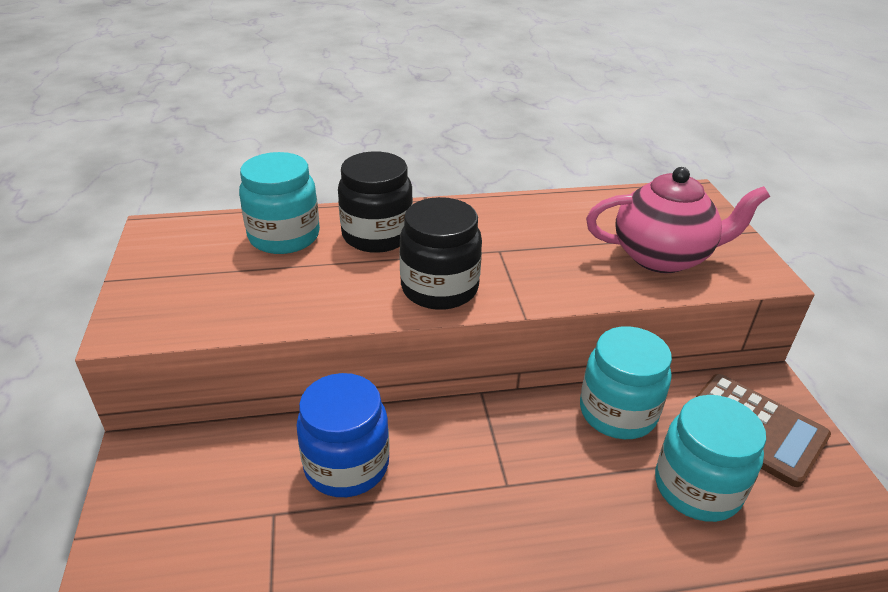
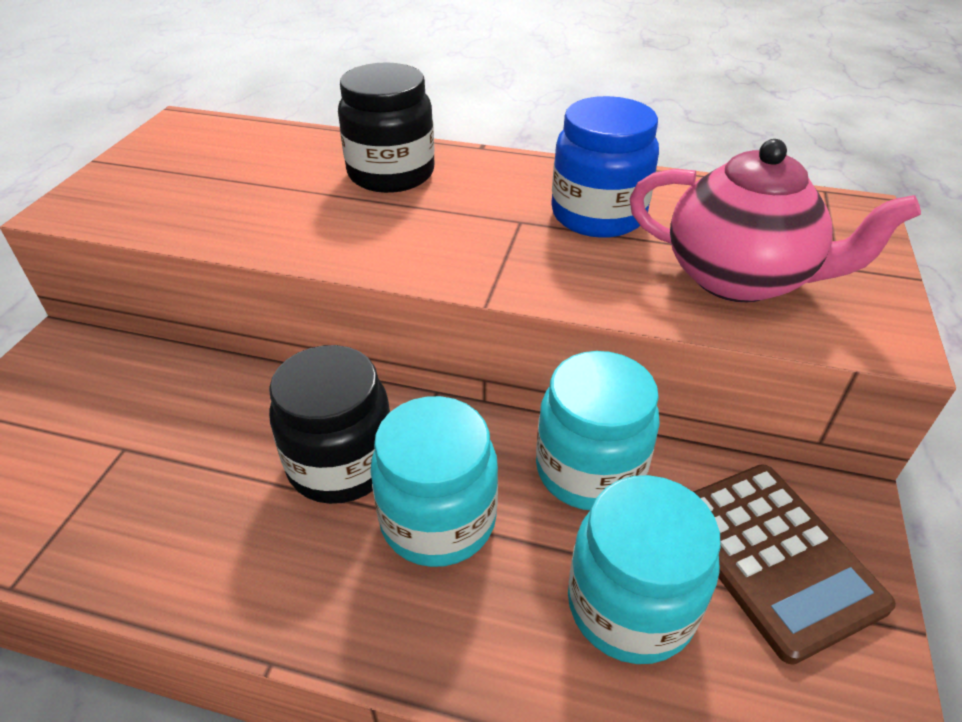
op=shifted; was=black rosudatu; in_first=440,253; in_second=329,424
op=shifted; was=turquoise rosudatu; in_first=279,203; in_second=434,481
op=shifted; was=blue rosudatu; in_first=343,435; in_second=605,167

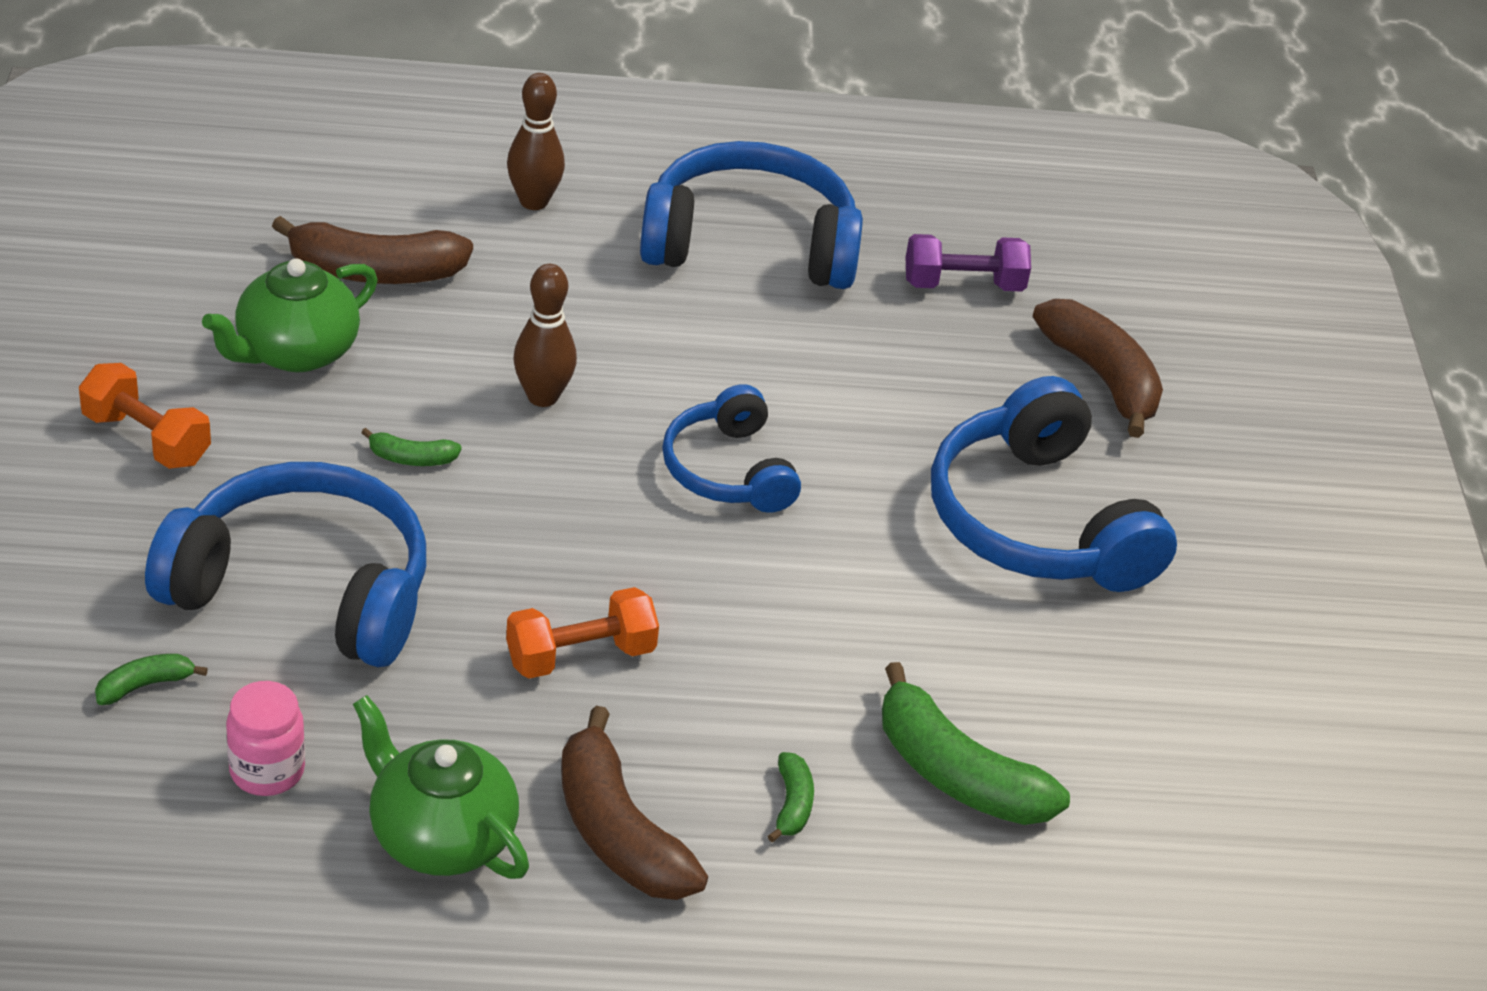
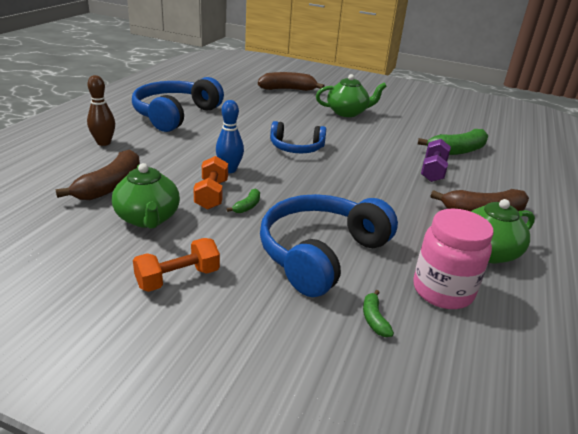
op=shifted; was=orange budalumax; in_first=582,633; in_second=210,183
op=repainted; was=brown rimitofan; now=blue rimitofan; in_first=545,335; in_second=230,136
op=swapped; was=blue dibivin; now=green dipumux; in_first=1054,484; in_second=351,95
op=scaled; was=pink rosudatu; in_first=265,738; in_second=454,259; ratio=1.62
op=shifted; was=purple budalumax; in_first=968,263; in_second=436,160
op=gone; was=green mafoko; in_first=791,797

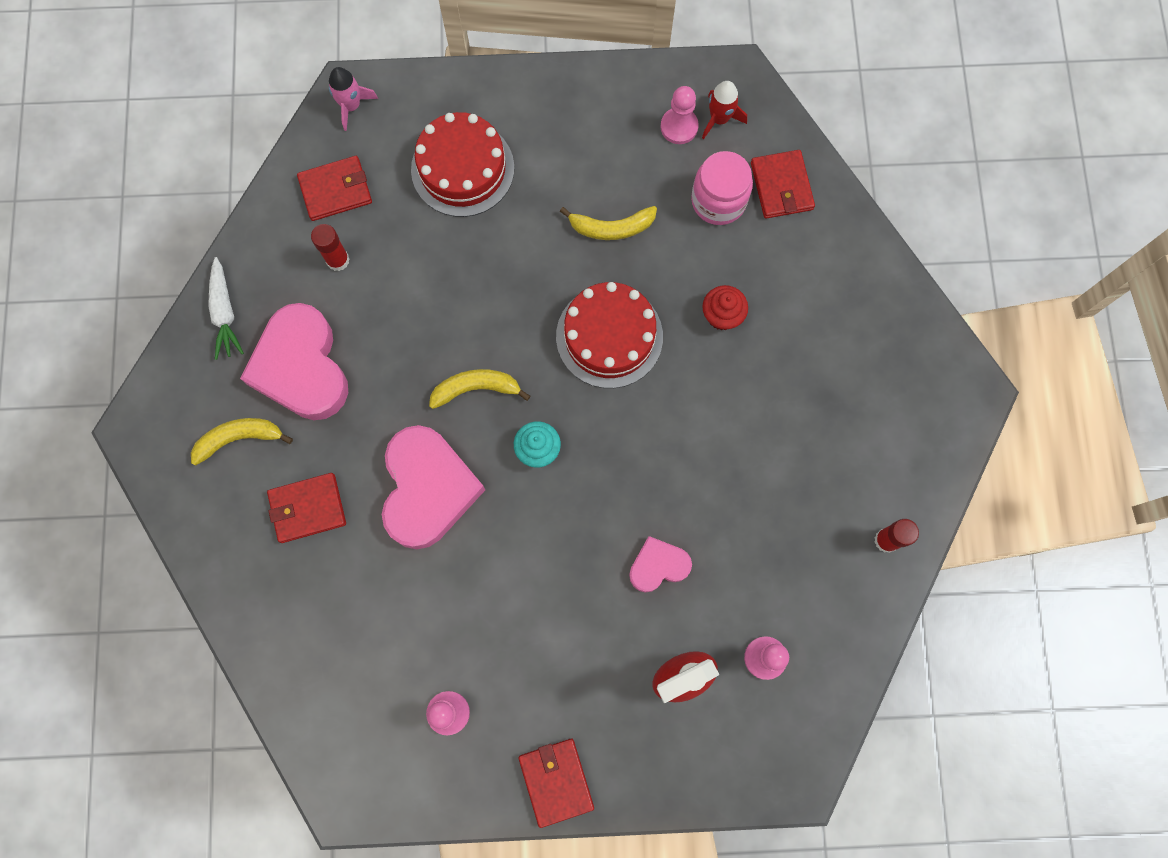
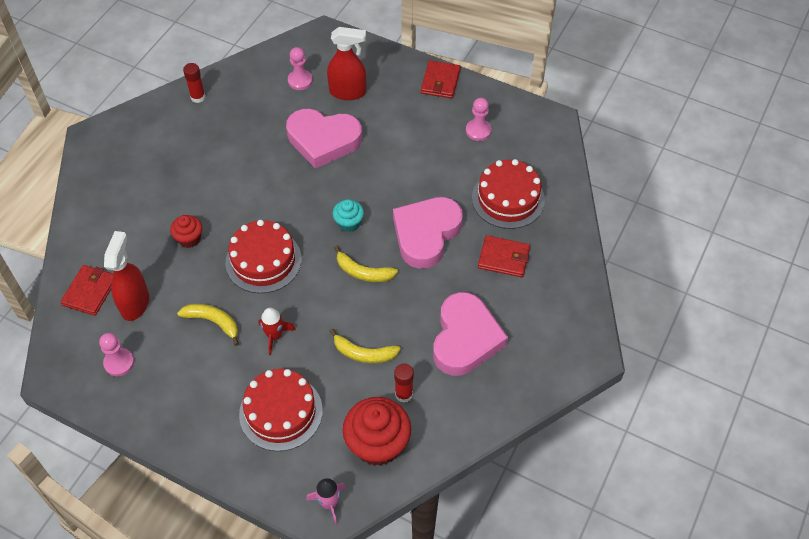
op=swapped; was=pink rosudatu; now=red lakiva; in_first=722,188; in_second=126,276
op=shifted; was=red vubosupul; in_first=724,110; in_second=277,331
op=scaled; was=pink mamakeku; in_first=660,564; in_second=324,139; ratio=1.92
op=shifted; was=yellow mafoko; in_first=242,441; in_second=365,346
op=swapped; was=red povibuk; now=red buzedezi; in_first=334,188; in_second=376,431
op=new; now=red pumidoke; in_second=508,194
op=gone; was=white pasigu; in_first=226,308

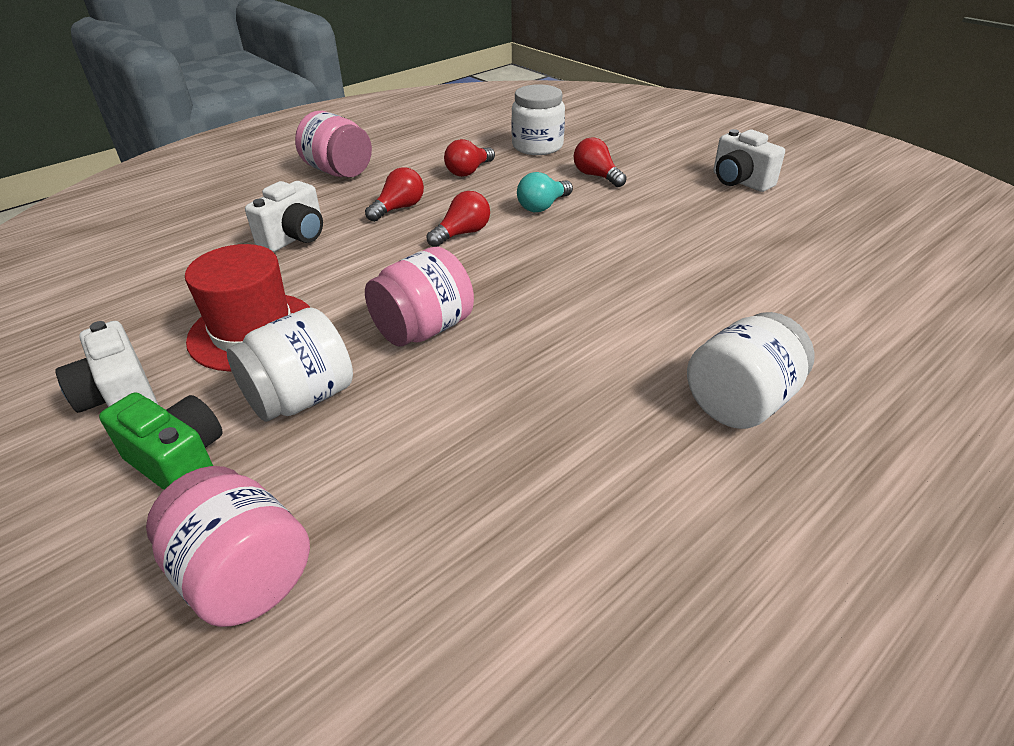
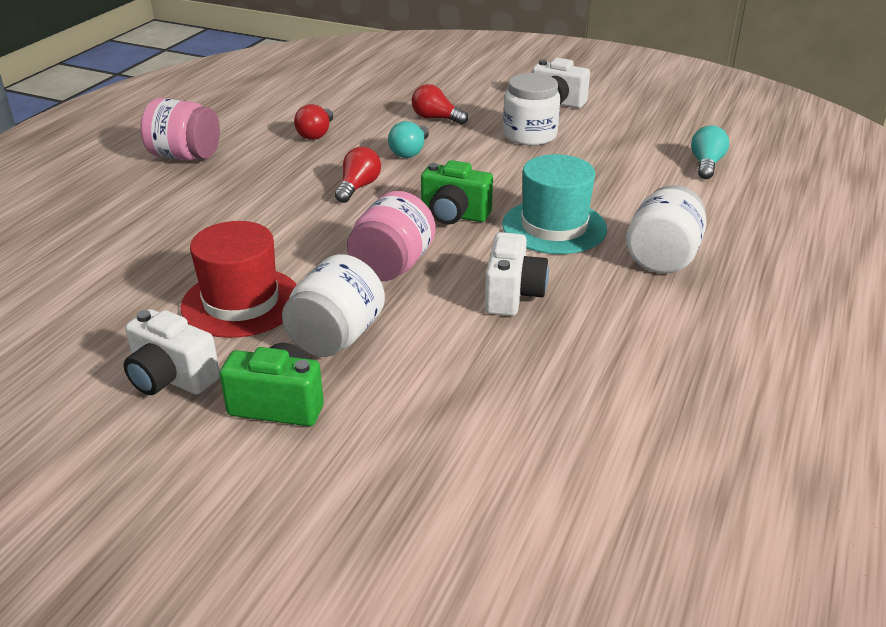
op=new; now=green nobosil; in_second=457,192
op=shifted; was=white nobosil; in_first=284,216; in_second=517,274
op=new; now=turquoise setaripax; in_second=554,204
op=shifted; was=white rosudatu; in_first=538,119; in_second=531,109
op=new; now=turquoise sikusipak; in_second=710,152
op=gone; was=pink rosudatu; in_first=228,546
op=gone; was=red sikusipak; in_first=394,194

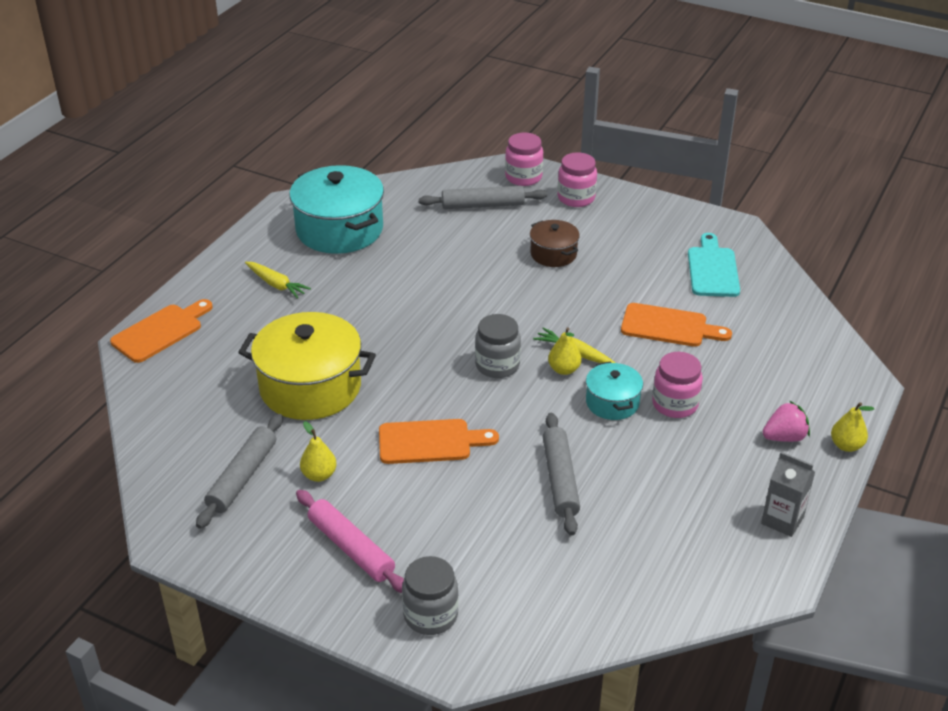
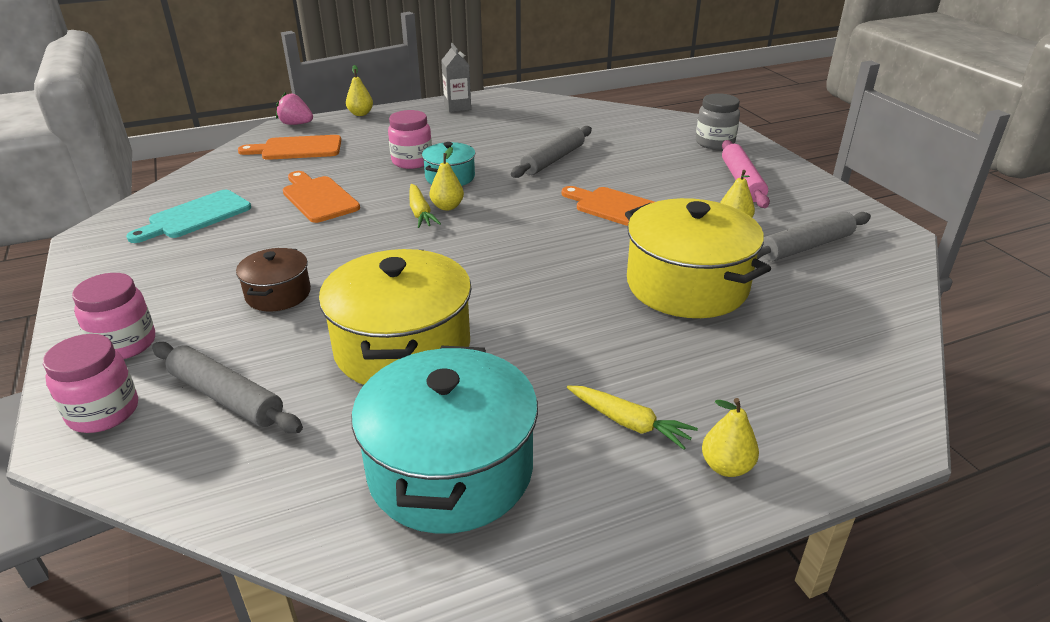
op=shifted; was=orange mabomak; in_first=161,331; in_second=289,147
op=shifted; was=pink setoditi; in_first=786,421; in_second=294,108
op=new; now=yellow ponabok; in_second=395,317
op=rotated; was=yellow pasigu; in_first=278,280; in_second=632,418; clockwise=135
op=new; now=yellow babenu; in_second=730,437
op=gone; was=grey rosudatu; in_first=498,346

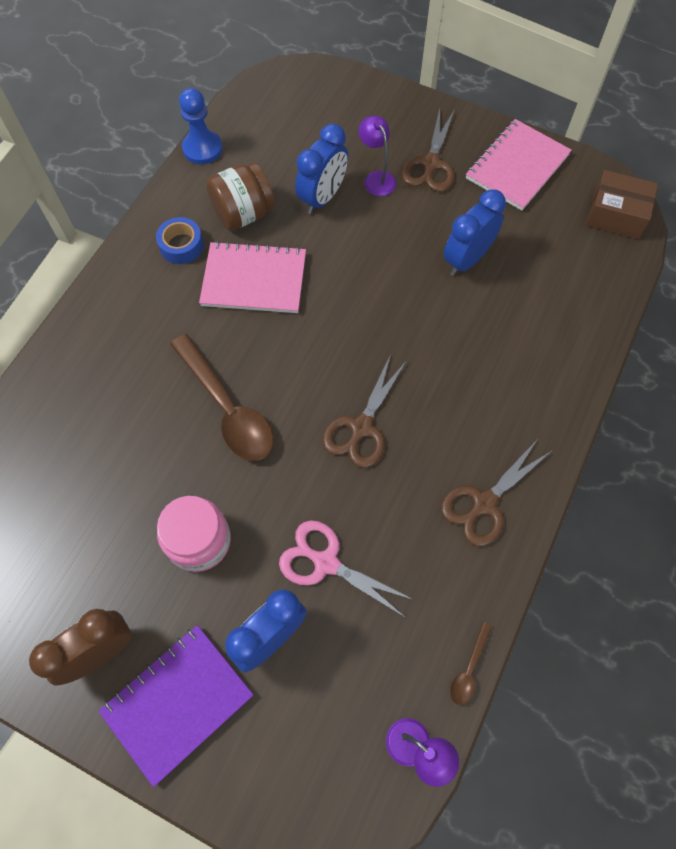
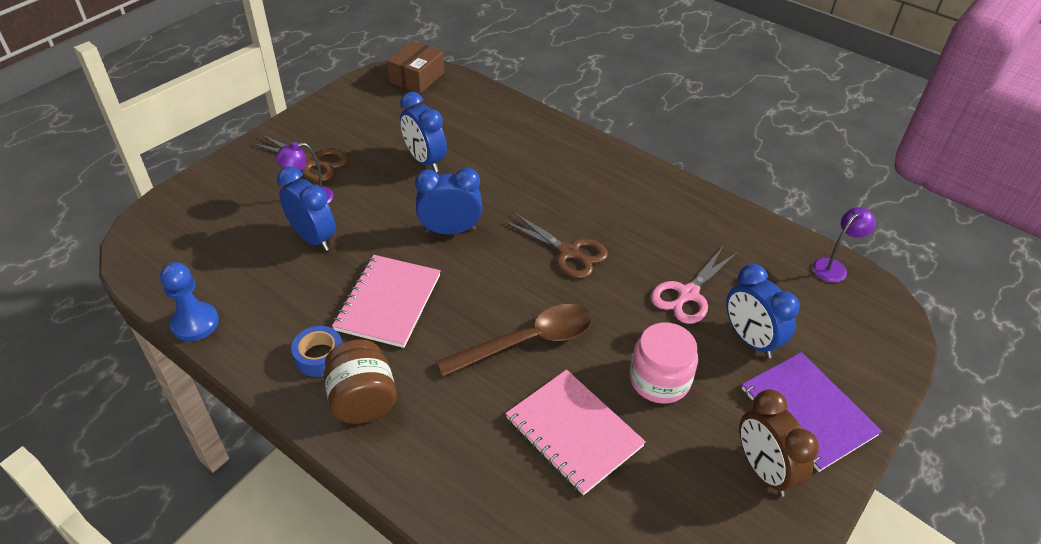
op=shifted; was=brown rosudatu; in_first=240,196; in_second=360,381
op=new; now=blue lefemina; in_second=448,201
op=shifted; was=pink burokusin; in_first=519,165; in_second=575,432
op=gone; was=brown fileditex; in_first=497,493
op=gone; was=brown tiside; in_first=471,663

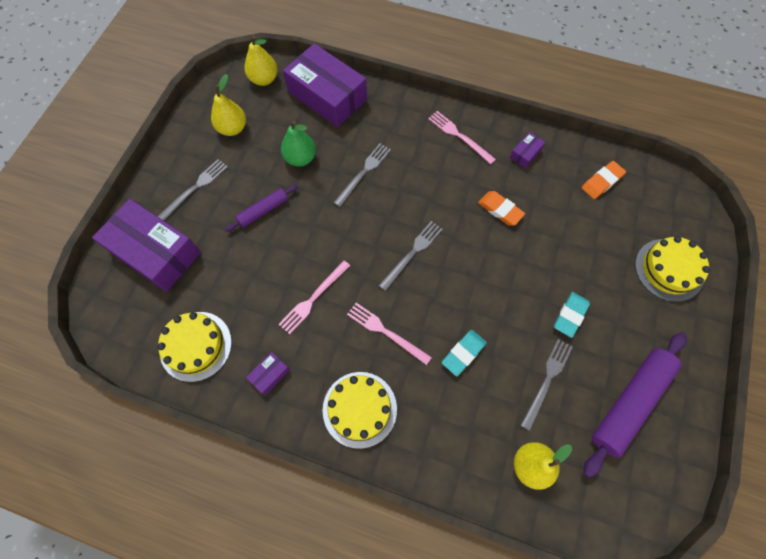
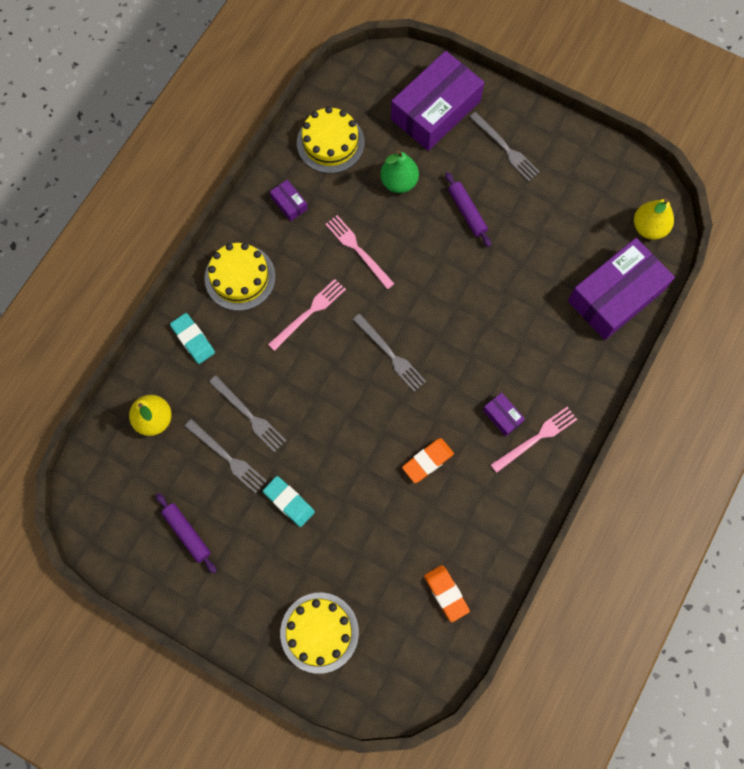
op=scaled; was=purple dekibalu; in_first=635,405; in_second=186,533; ratio=0.54
op=shifted; was=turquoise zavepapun; in_first=464,353; in_second=192,338
op=shifted; was=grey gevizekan; in_first=362,175; in_second=247,414
op=shifted; was=green babenu; in_first=298,143; in_second=399,171
op=shifted; was=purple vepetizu; in_first=528,150; in_second=504,414
op=gone; was=yellow babenu; in_first=228,105

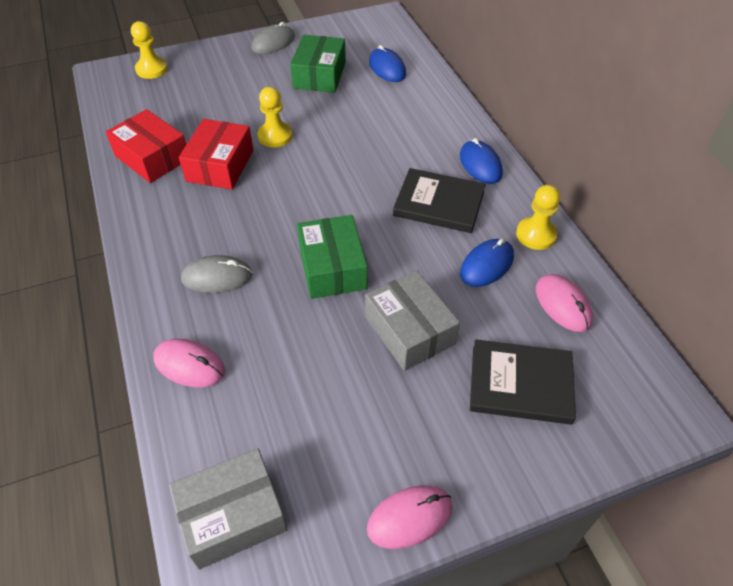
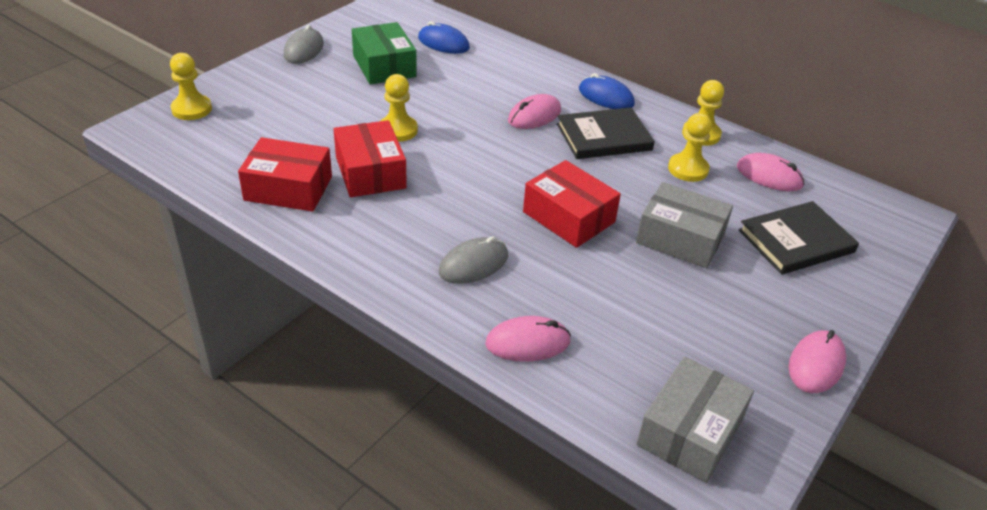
op=new; now=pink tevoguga; in_second=534,111
op=repainted; was=green vepetizu; now=red vepetizu; in_first=332,257; in_second=572,204
op=swapped; was=blue tevoguga; now=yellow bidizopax; in_first=487,263; in_second=690,147

